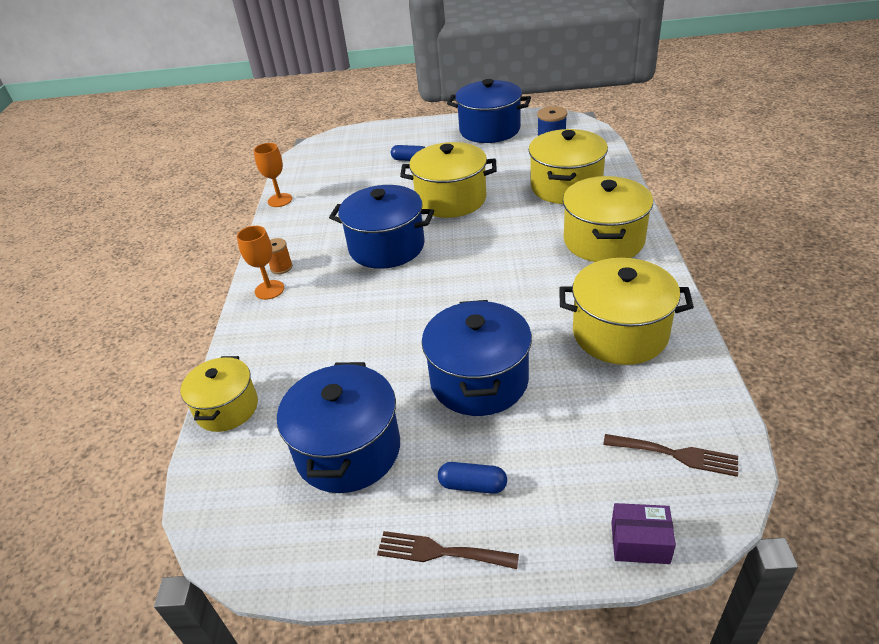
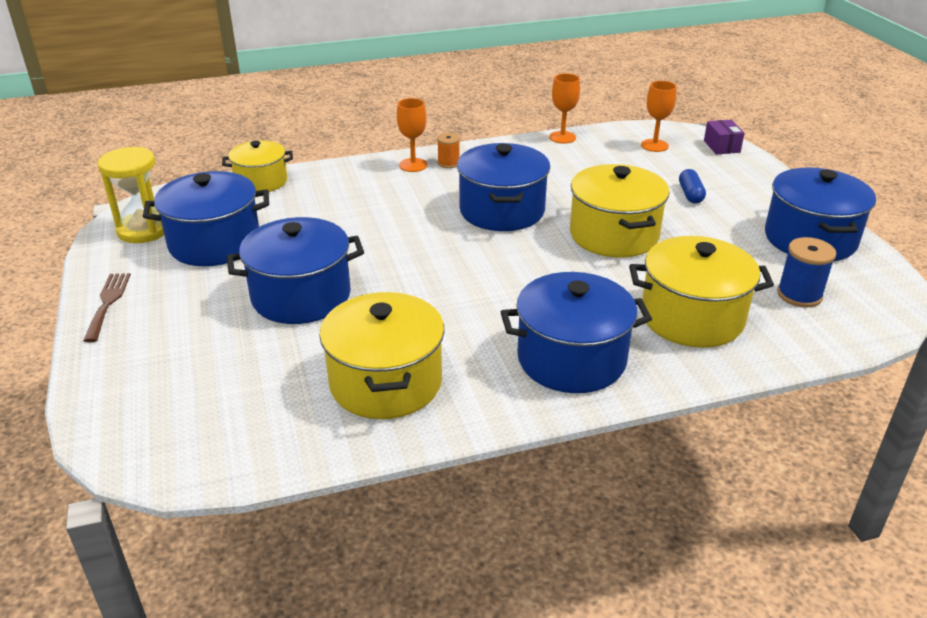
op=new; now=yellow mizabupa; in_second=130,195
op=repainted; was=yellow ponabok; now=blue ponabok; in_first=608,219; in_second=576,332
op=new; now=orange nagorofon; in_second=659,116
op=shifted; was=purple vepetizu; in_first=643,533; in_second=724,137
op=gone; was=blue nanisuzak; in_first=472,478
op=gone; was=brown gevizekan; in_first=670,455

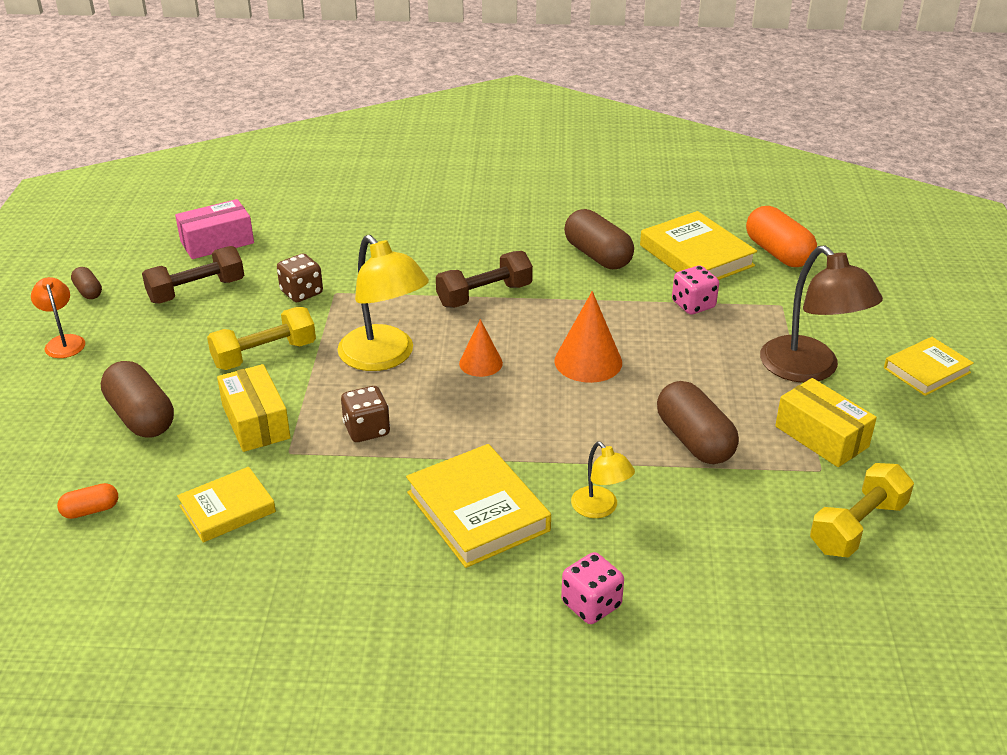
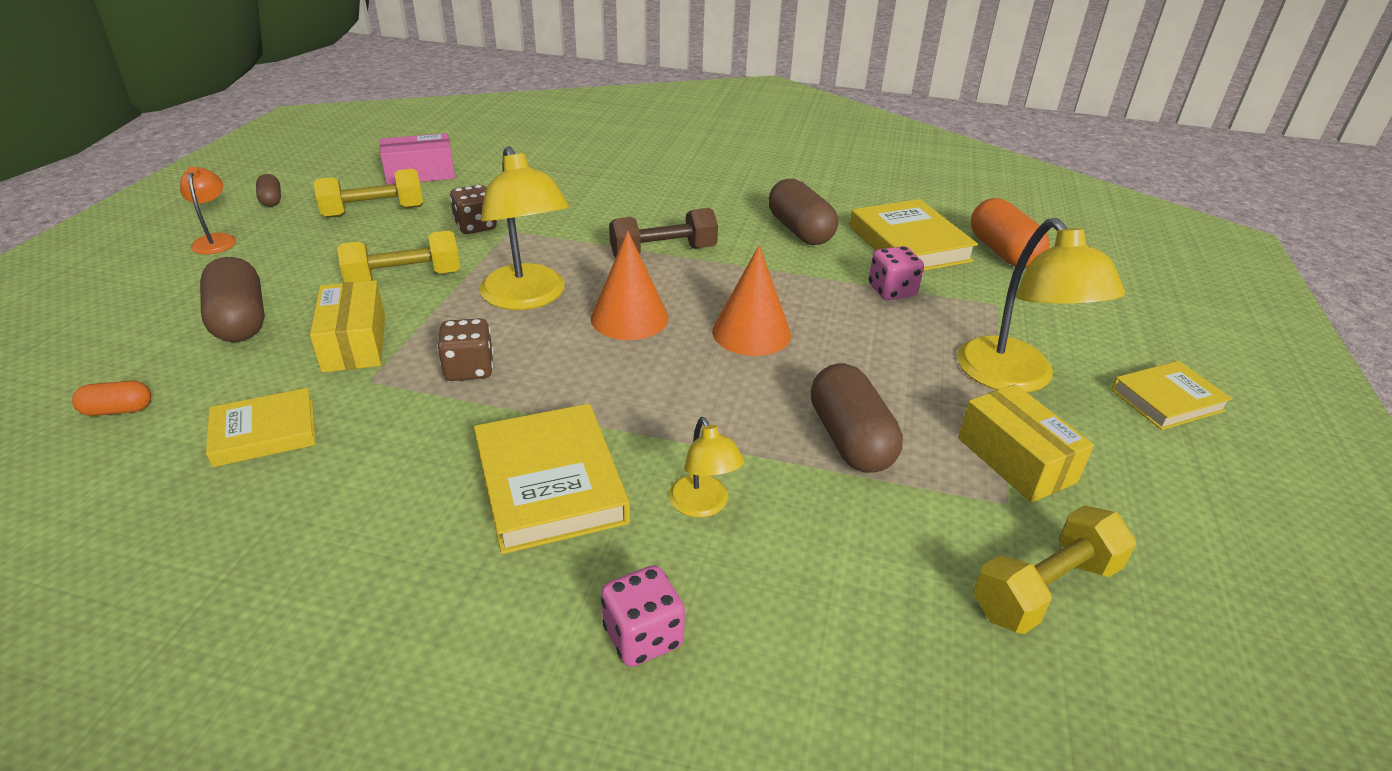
op=repainted; was=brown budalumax; now=yellow budalumax; in_first=193,275; in_second=368,193
op=scaled; was=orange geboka; in_first=481,348; in_second=630,285; ratio=1.56
op=repainted; was=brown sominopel; now=yellow sominopel; in_first=821,314; in_second=1041,305

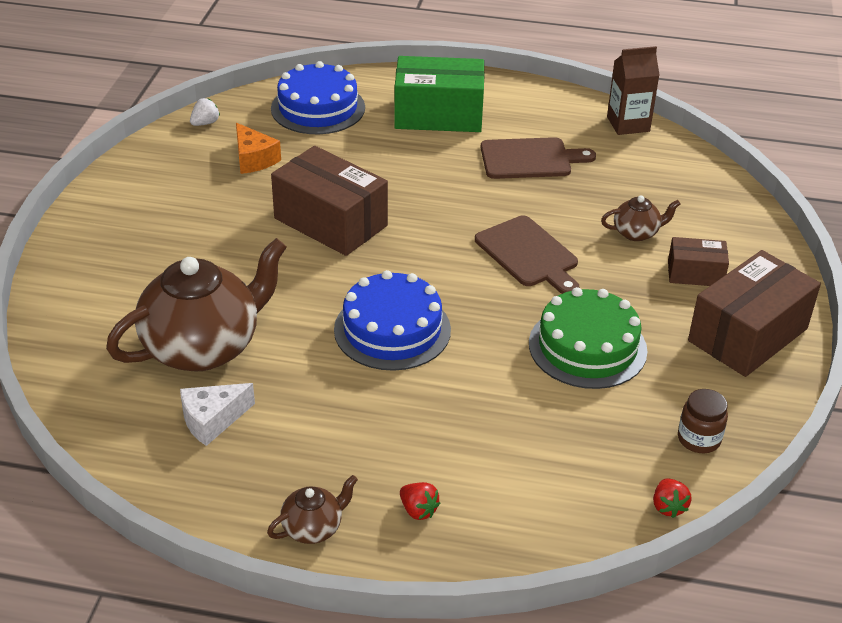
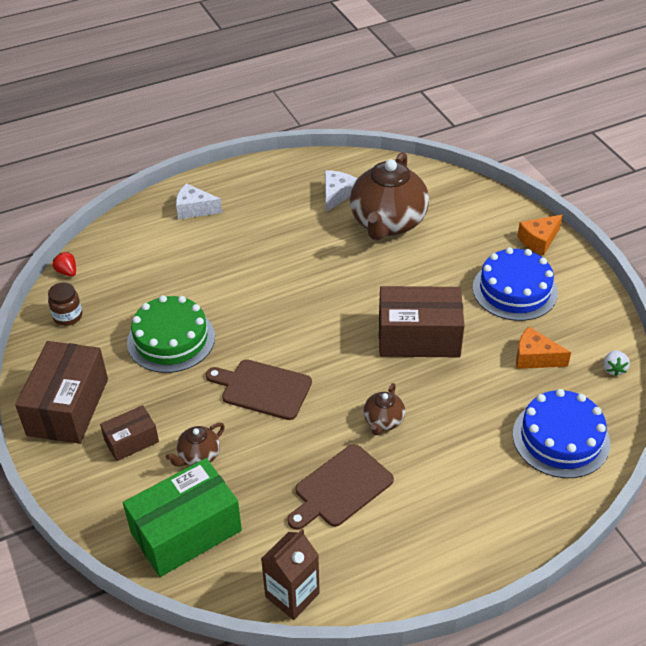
op=shifted; was=green vepetizu; in_first=439,94; in_second=182,517
op=swapped; was=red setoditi; now=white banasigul; in_first=420,501; in_second=199,201
op=shifted; was=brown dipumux; in_first=312,509; in_second=384,409
op=shifted; was=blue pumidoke; in_first=392,320; in_second=515,284
op=new; now=orange banasigul; in_second=540,235

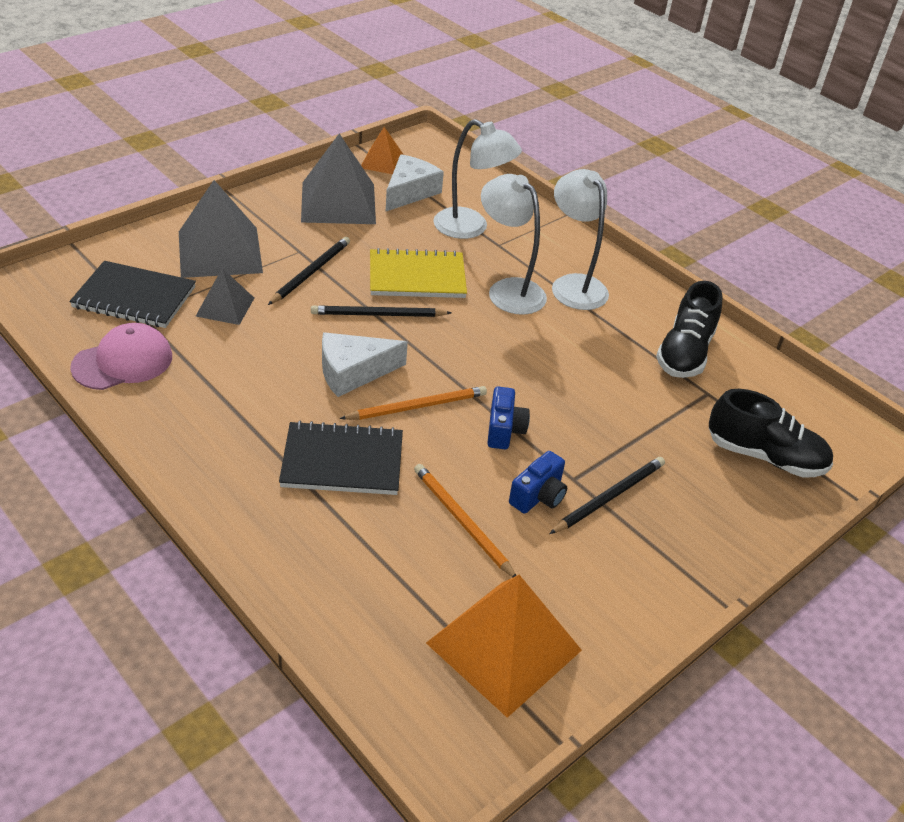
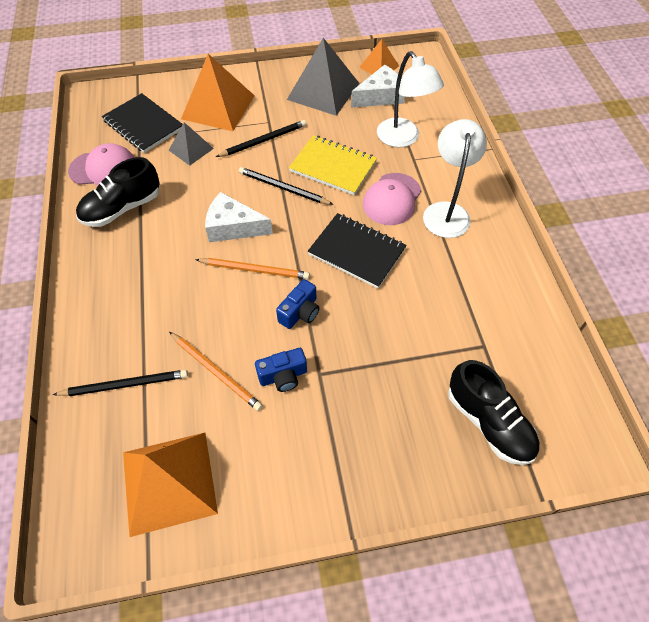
op=shifted; was=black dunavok; in_first=607,495; in_second=120,383
op=shifted; was=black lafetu; in_first=689,329; in_second=118,192
op=rotated; was=orange dunavok; in_first=465,520; in_second=216,371; clockwise=135
op=repainted; was=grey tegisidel; now=orange tegisidel; in_first=221,229; in_second=218,92
op=shifted; was=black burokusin; in_first=341,458; in_second=357,250
op=swapped; was=white sominopel; now=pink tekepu; in_first=514,244; in_second=392,199

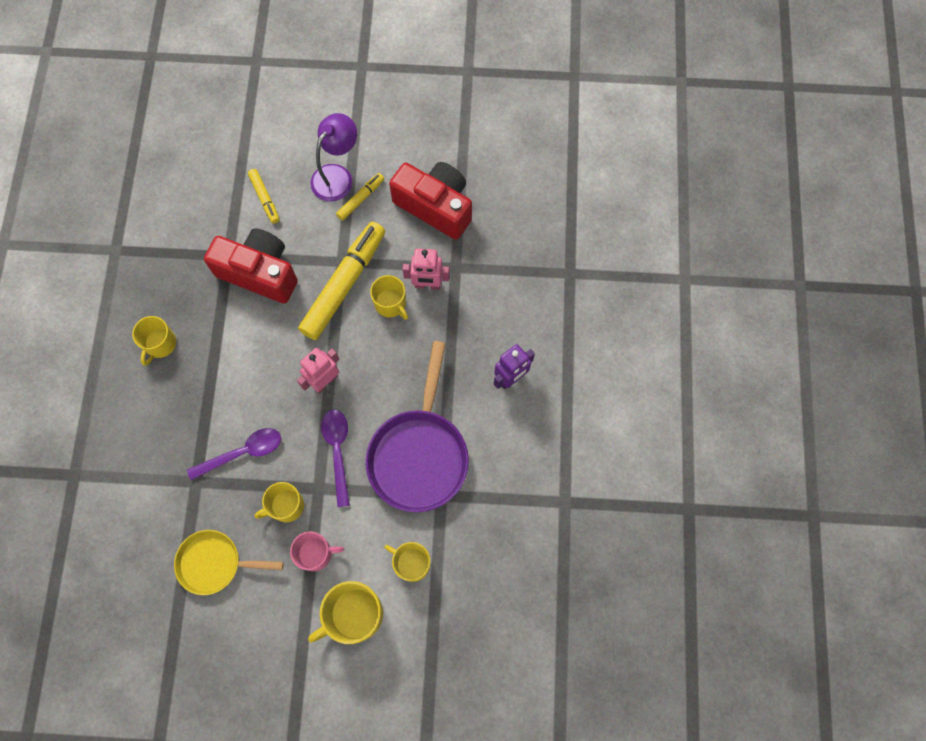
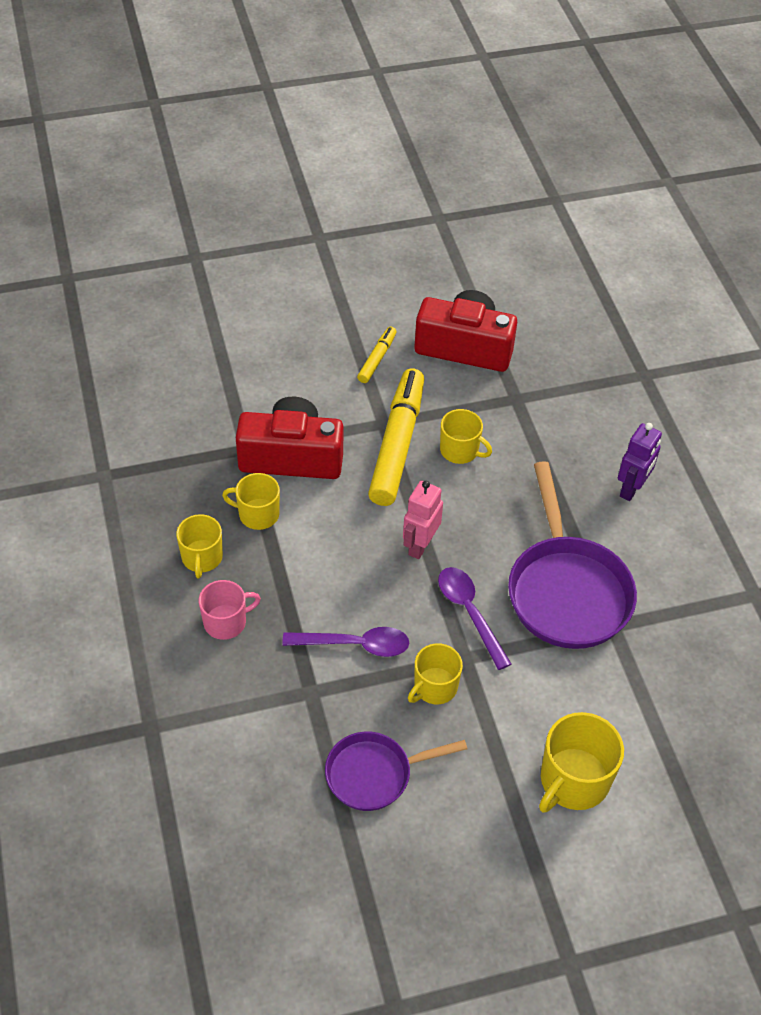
op=shifted; was=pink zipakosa; in_first=317,551; in_second=230,610
op=shifted; was=yellow zipakosa; in_first=407,562; in_second=251,501
op=rotated; was=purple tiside; in_first=234,454; in_second=345,642; clockwise=45
op=repainted; was=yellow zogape; now=purple zogape; in_first=228,562; in_second=396,771
op=gone; was=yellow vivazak; in_first=263,196
op=gone; was=purple sominopel; in_first=334,157
op=gone; was=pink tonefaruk; in_first=426,269

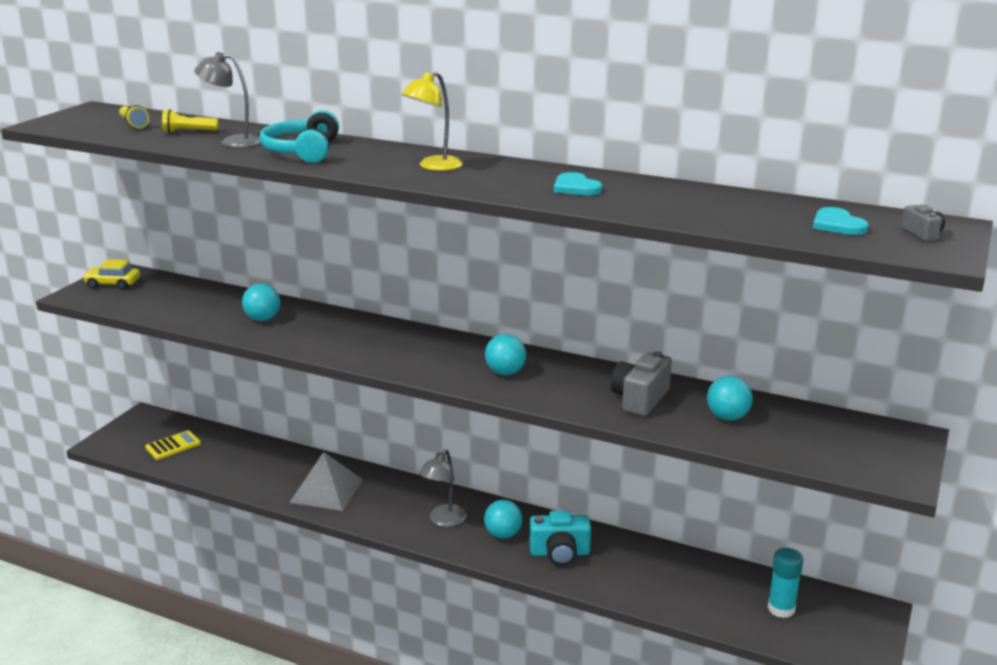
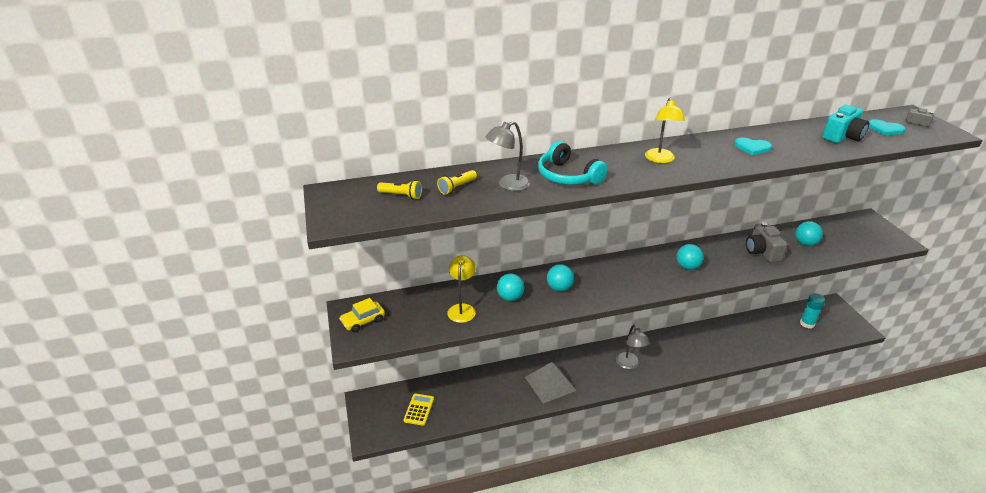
op=new; now=yellow sominopel; in_second=462,289
op=shifted; was=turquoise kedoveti; in_first=503,519; in_second=560,278
op=shifted; was=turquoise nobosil; in_first=560,538; in_second=845,124

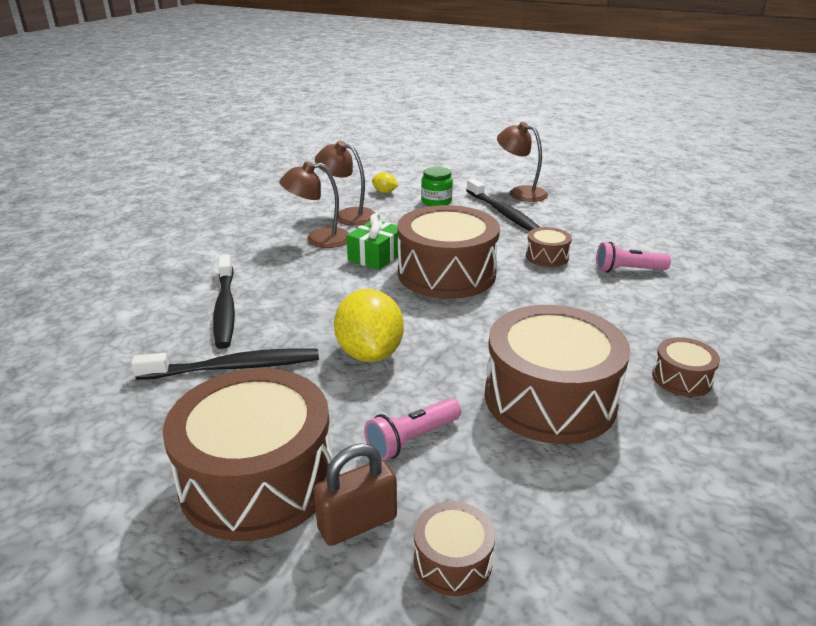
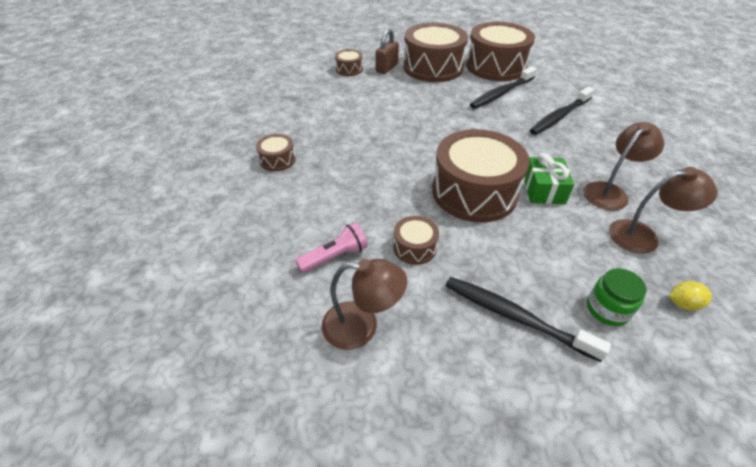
op=shifted; was=brown sominopel; in_first=522,162; in_second=364,304
op=shifted; was=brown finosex; in_first=557,374; in_second=500,51
op=rotated; was=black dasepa; in_first=224,302; in_second=562,110; clockwise=-90
op=gone; was=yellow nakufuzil; in_first=369,325
op=gone; was=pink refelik; in_first=412,429

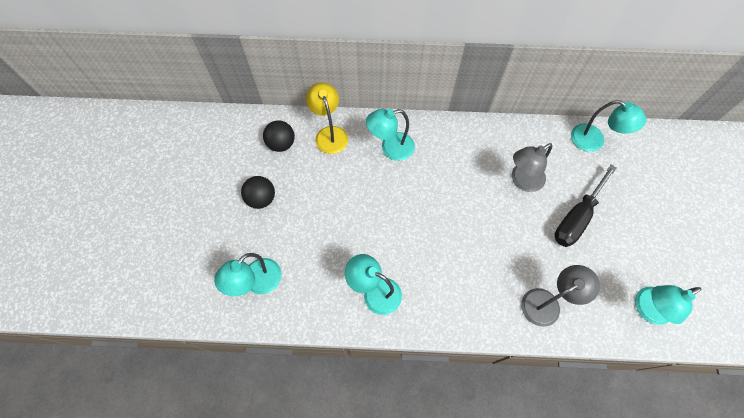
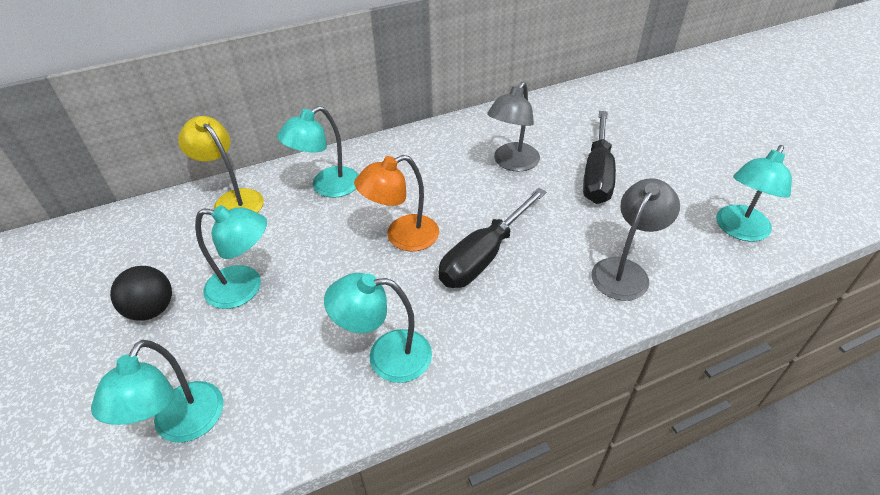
op=shifted; was=turquoise sominopel; in_first=608,126; in_second=231,257
op=new; now=orange sominopel; in_second=396,203
op=new; now=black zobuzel; in_second=492,238
op=gone; was=black kedoveti; in_first=279,136

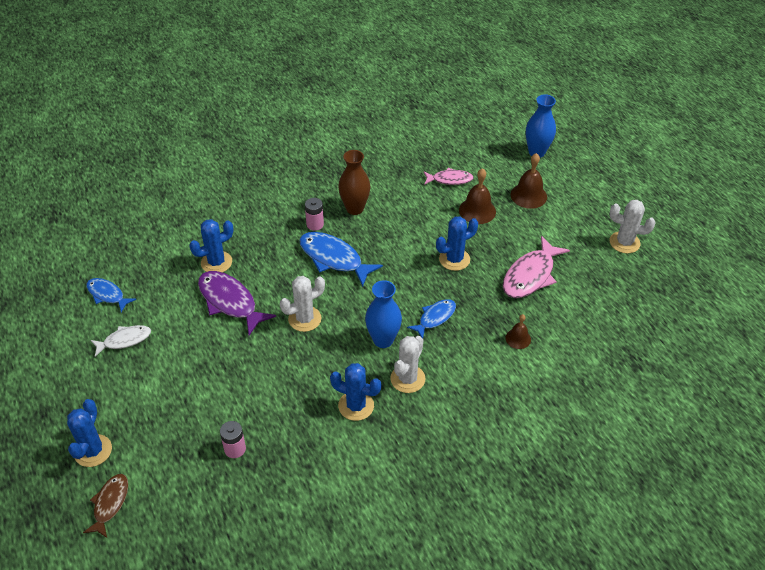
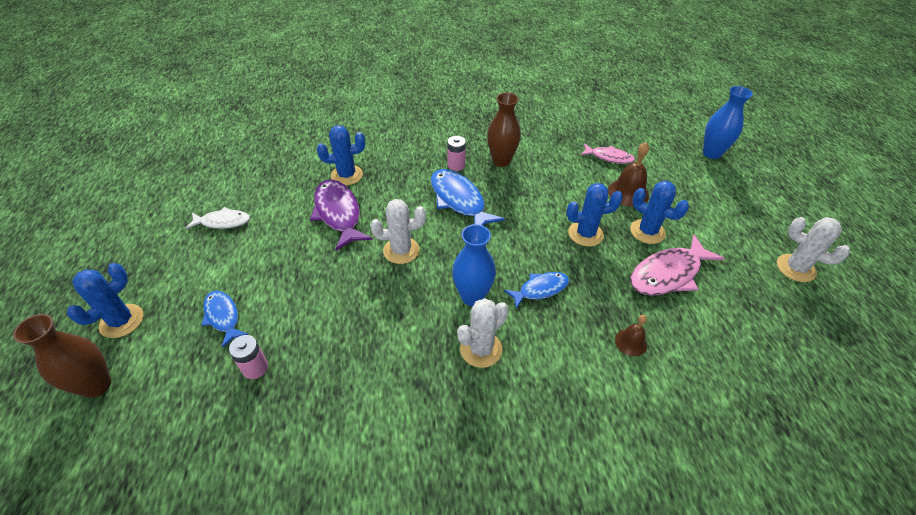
op=swapped; was=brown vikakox; now=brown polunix; in_first=105,506; in_second=62,356
op=shifted; was=blue vikakox; in_first=111,295; in_second=225,319
op=shifted; was=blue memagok; in_first=355,392; in_second=659,212
op=gone; was=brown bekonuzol; in_first=529,181

